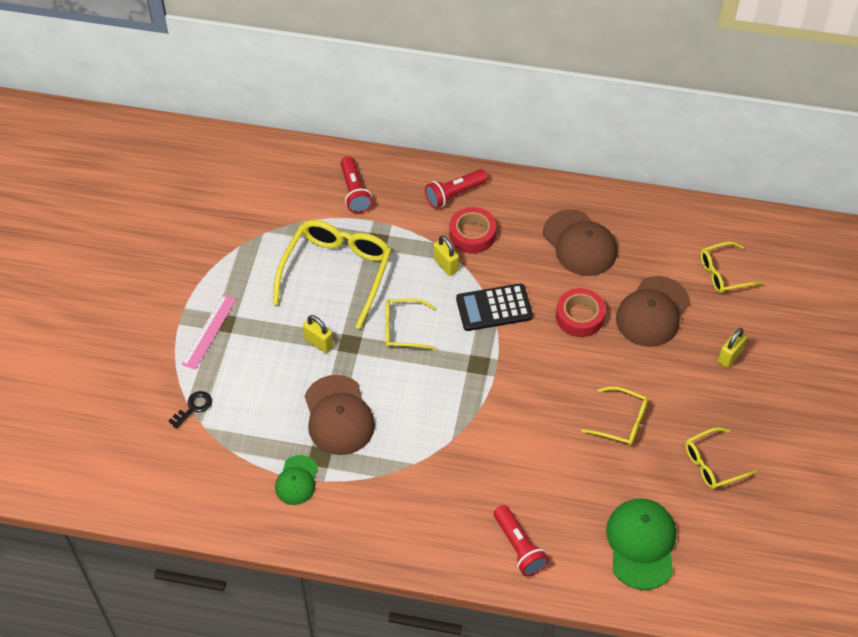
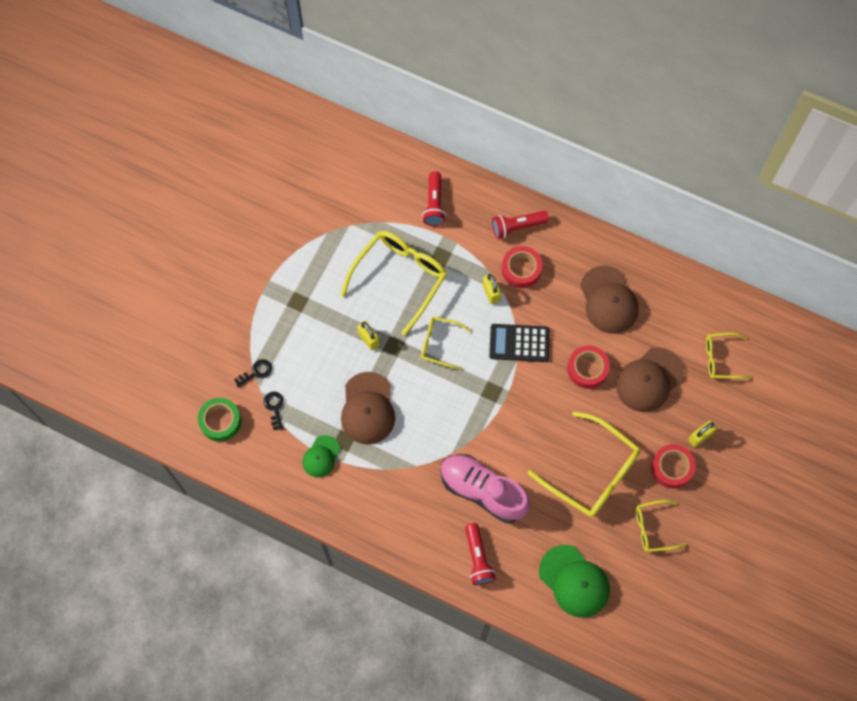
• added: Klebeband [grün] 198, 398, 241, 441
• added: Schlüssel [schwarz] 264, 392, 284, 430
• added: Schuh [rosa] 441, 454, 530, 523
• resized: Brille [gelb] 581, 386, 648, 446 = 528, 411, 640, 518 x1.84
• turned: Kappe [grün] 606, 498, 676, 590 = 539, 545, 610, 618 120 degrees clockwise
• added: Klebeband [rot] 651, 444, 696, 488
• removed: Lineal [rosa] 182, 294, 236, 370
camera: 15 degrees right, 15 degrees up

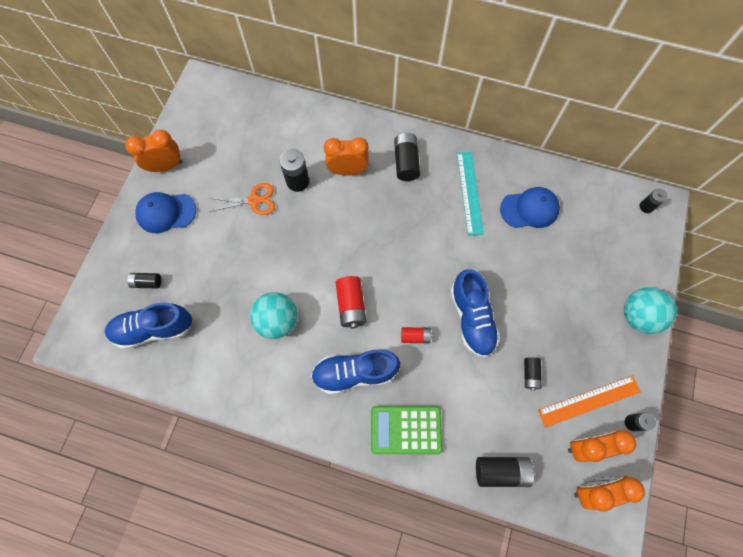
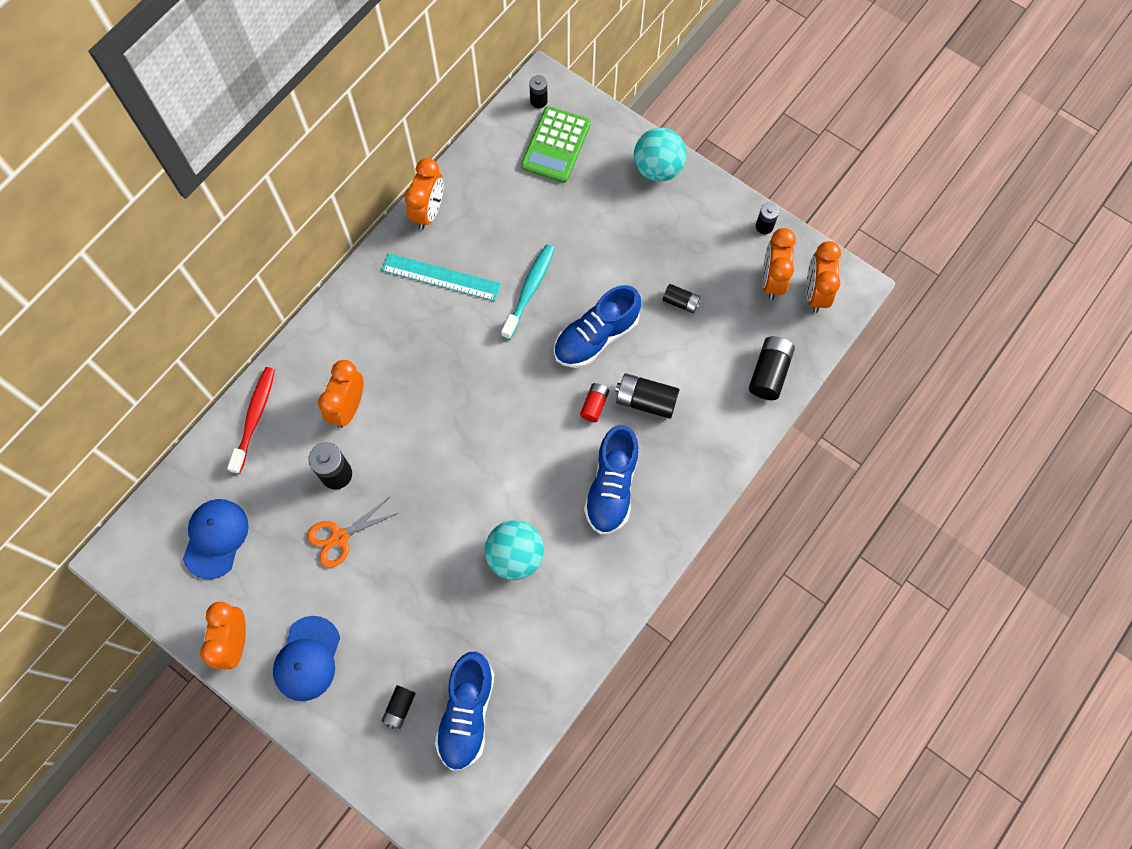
• moved: Kappe [blau] 500, 187, 560, 228 to 183, 499, 249, 579
• added: Zahnbürste [rot] 227, 367, 275, 474
• turned: Schere [orange] 209, 183, 275, 215 = 307, 498, 398, 568 135 degrees counterclockwise
• added: Wecker [orange] 404, 158, 444, 230
• added: Zahnbürste [türkis] 501, 244, 555, 340
• moved: Taschenrechner [grün] 371, 406, 442, 454 to 521, 106, 591, 183
• turned: Schuh [blau] 450, 269, 500, 357 = 554, 285, 641, 368 135 degrees clockwise
• moved: Batterie [schwarz] 394, 133, 420, 181 to 615, 373, 679, 419
• removed: Batterie [rot] 335, 276, 366, 328
• removed: Lineal [orange] 538, 376, 641, 428
camera: 70 degrees left, 0 degrees up

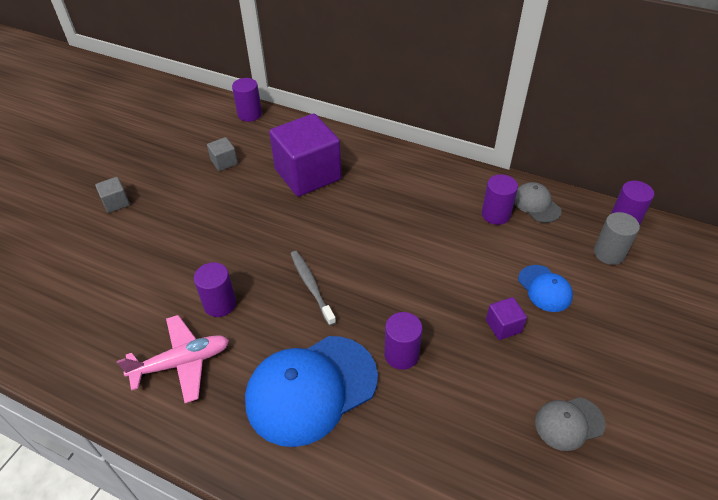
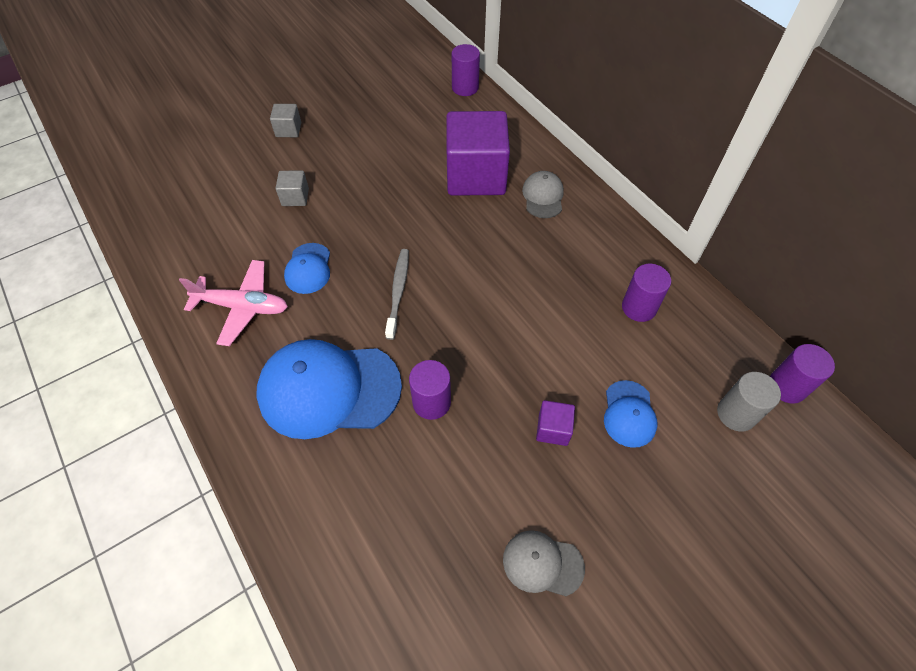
• moved: Kubus [grau] 207, 137, 238, 171 to 276, 170, 309, 206
• replaced: Vollzylinder [lila] 194, 262, 236, 317 to Kappe [blau] 284, 243, 330, 294
• moved: Kappe [grau] 514, 182, 562, 223 to 522, 171, 564, 218
camera: 30 degrees right, 10 degrees up

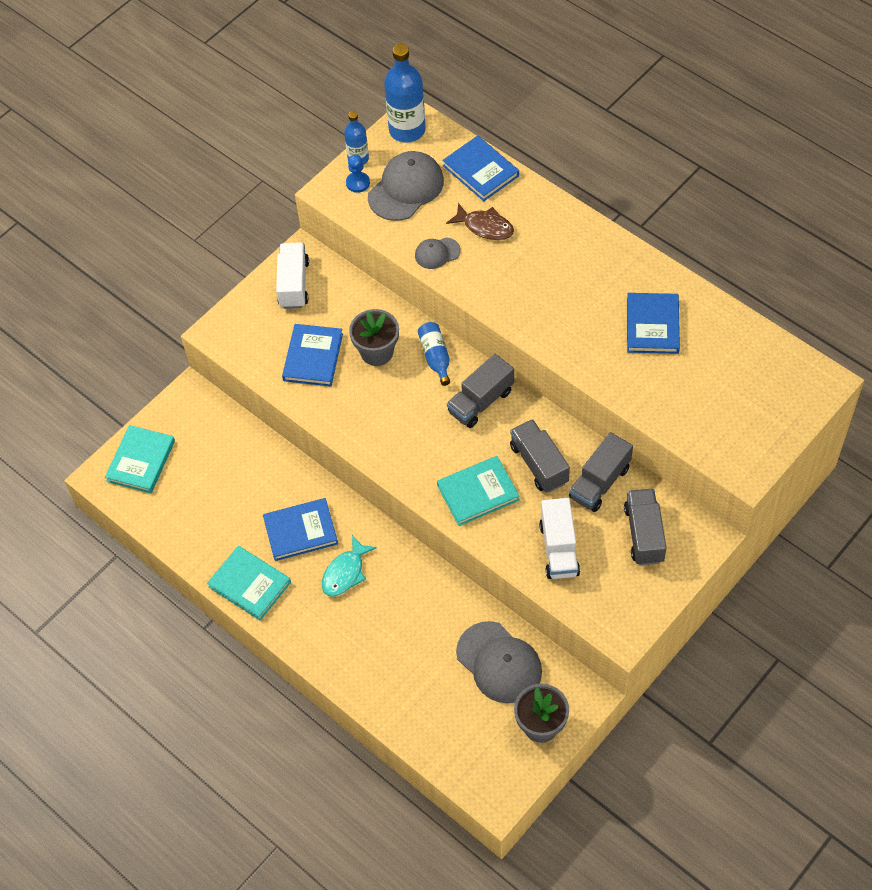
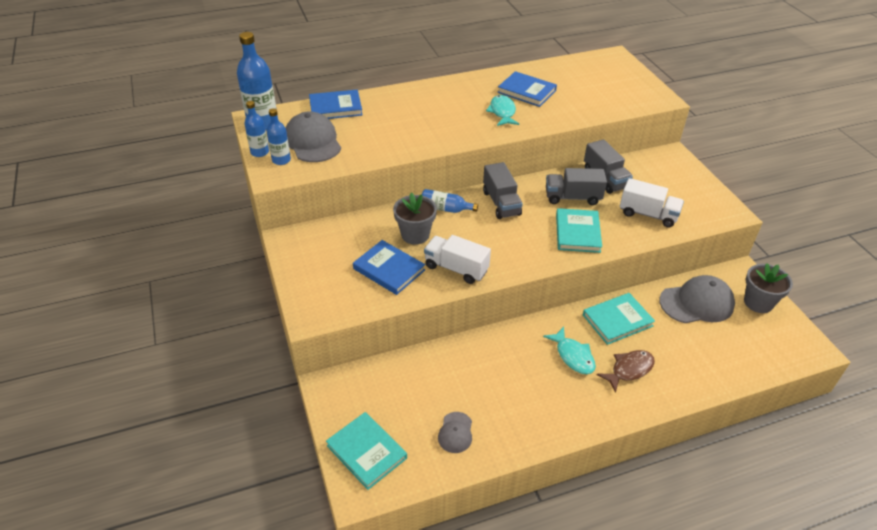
• replaced: Bauer [blau] 346, 155, 370, 193 to Flasche [blau] 267, 108, 291, 165
• moved: Lastwagen [weiß] 276, 242, 309, 309 to 424, 235, 491, 284
• moved: Kappe [grau] 415, 237, 461, 269 to 438, 412, 472, 453
• added: Fisch [türkis] 486, 95, 519, 126
• moved: Buch [türkis] 207, 546, 291, 621 to 583, 293, 655, 345
• moved: Fisch [braun] 446, 203, 514, 240 to 597, 350, 655, 393
• removed: Buch [blau] 263, 498, 338, 561
• removed: Lastwagen [grau] 624, 489, 667, 565
camera: 65 degrees left, 15 degrees down

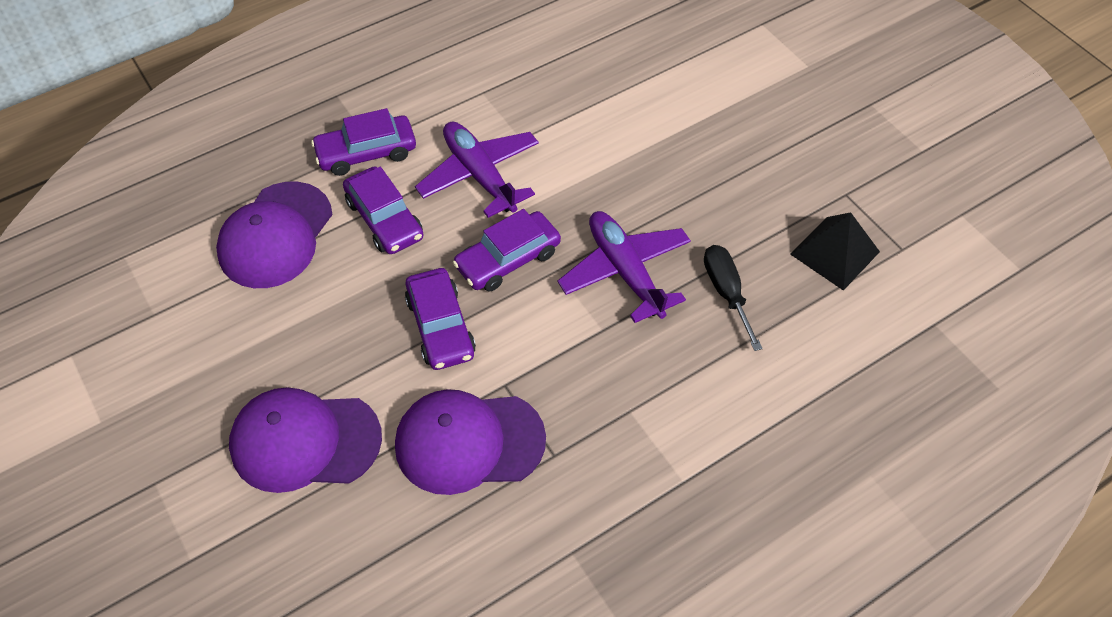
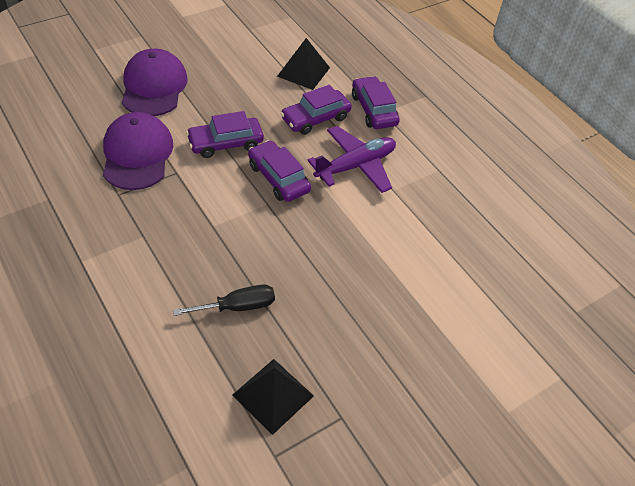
• replaced: Kappe [lila] 216, 182, 332, 288 to Pyramide [schwarz] 277, 38, 330, 90
• removed: Flugzeug [lila] 558, 211, 691, 323
camera: 85 degrees right, 5 degrees down

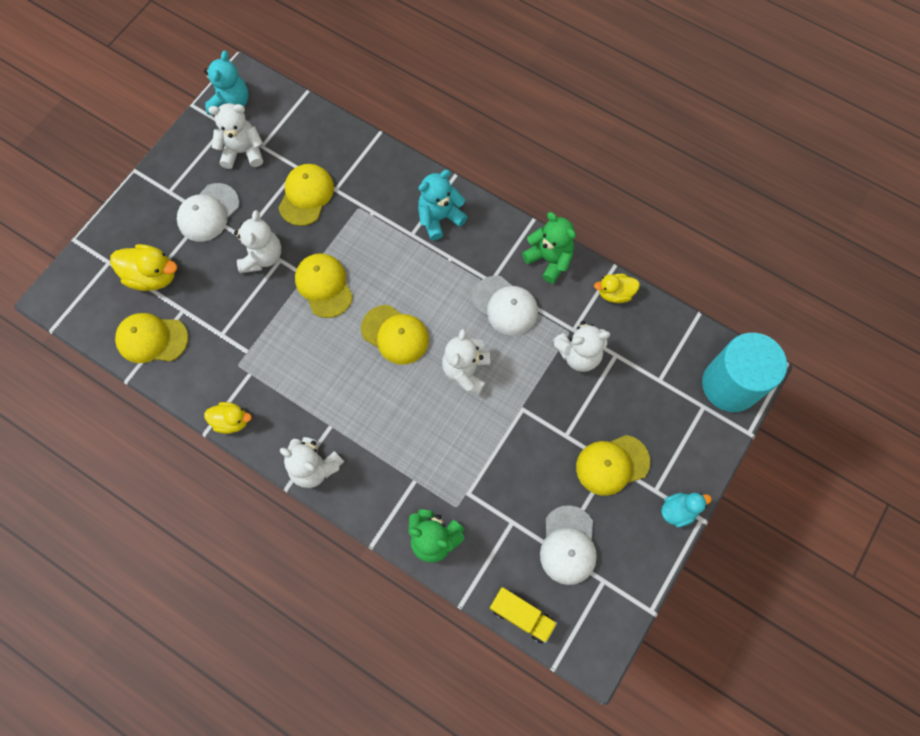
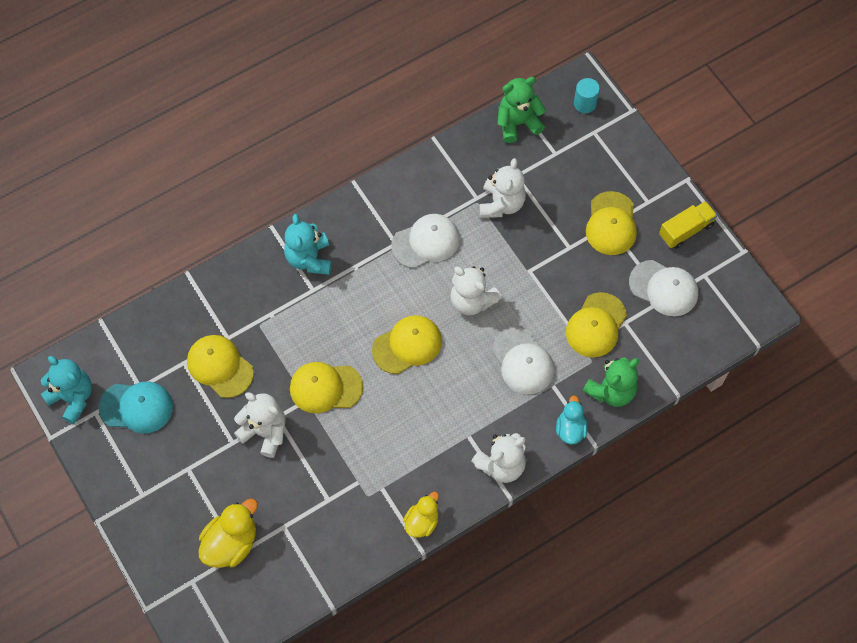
• replaced: Teddybär [weiß] 208, 103, 263, 169 to Kappe [türkis] 99, 381, 173, 433
• moved: Kappe [weiß] 177, 183, 239, 242 to 492, 328, 554, 394
• moved: Teddybär [grün] 522, 212, 576, 284 to 497, 77, 546, 143
• moved: Ente [türkis] 661, 493, 712, 527 to 556, 395, 588, 445
• moved: Kappe [gelb] 115, 313, 188, 363 to 566, 292, 627, 358
• resized: Vollzylinder [türkis] 702, 333, 787, 412 = 574, 78, 600, 113 x0.43
• moved: Lastwagen [gelb] 490, 587, 557, 643 to 659, 201, 717, 249
• removed: Ente [gelb] 594, 274, 640, 303
camera: 65 degrees left, 5 degrees down

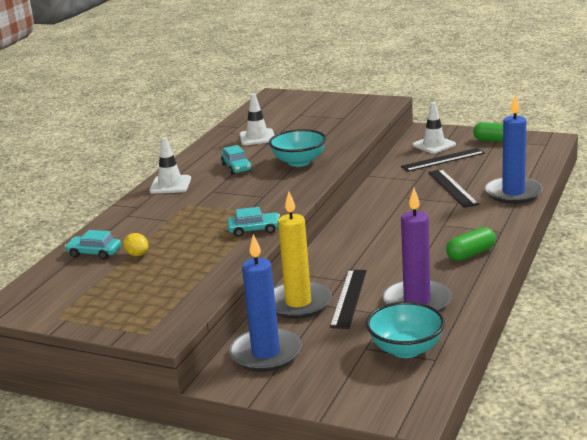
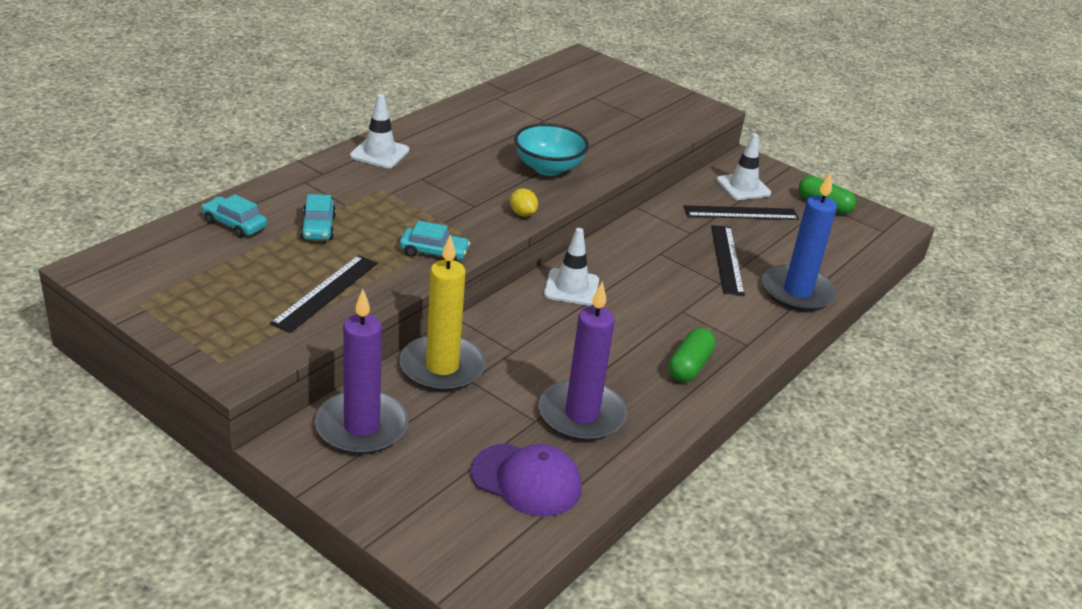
• moved: Lineal [schwarz] 330, 270, 367, 329 to 270, 255, 377, 333
• moved: Auto [türkis] 221, 145, 252, 175 to 300, 194, 336, 240
• recoloured: Kerze [blau] 229, 234, 302, 372 to Kerze [lila] 315, 289, 409, 455
• replaced: Schüssel [türkis] 366, 301, 445, 358 to Kappe [lila] 470, 443, 581, 517
• moved: Zitrone [gelb] 123, 233, 148, 256 to 510, 188, 538, 217
• moved: Leitkegel [weiß] 240, 93, 274, 145 to 544, 228, 599, 306
• turned: Kapsel [grün] 446, 227, 496, 261 = 668, 328, 716, 382 45 degrees counterclockwise
camera: 10 degrees right, 10 degrees up

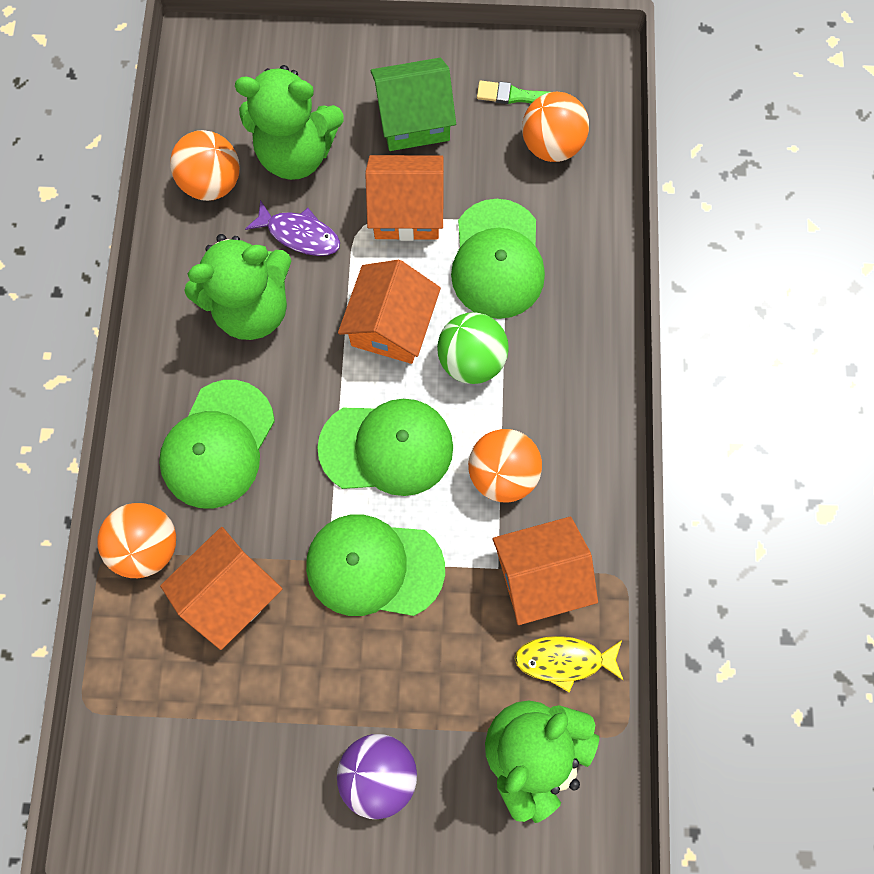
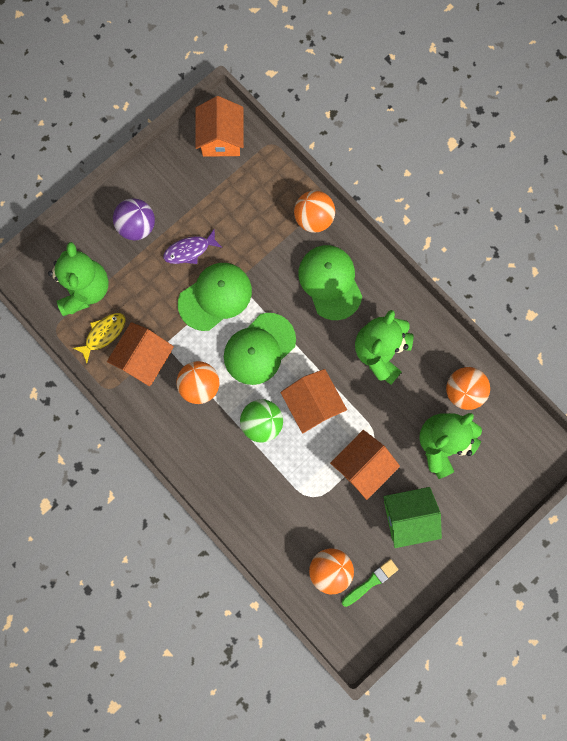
• moved: Fisch [lila] 245, 200, 340, 256 to 163, 229, 222, 264
• moved: Haus [orange] 160, 527, 282, 650 to 195, 96, 244, 157
• turned: Haus [grün] 370, 58, 456, 151 = 383, 487, 442, 548 45 degrees clockwise
• removed: Kappe [grün] 451, 199, 545, 319
camera: 135 degrees right, 5 degrees up

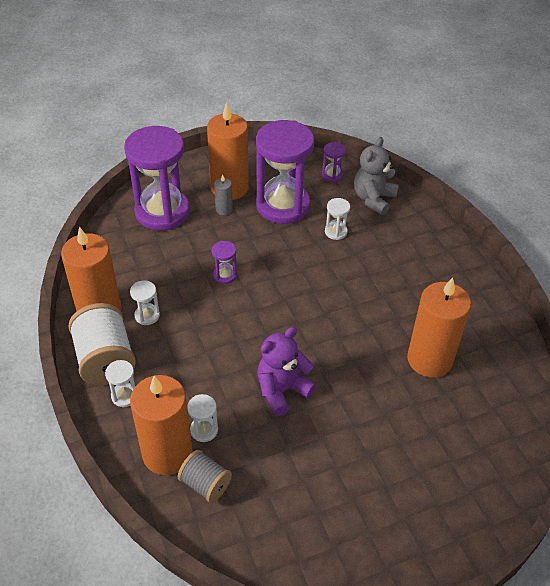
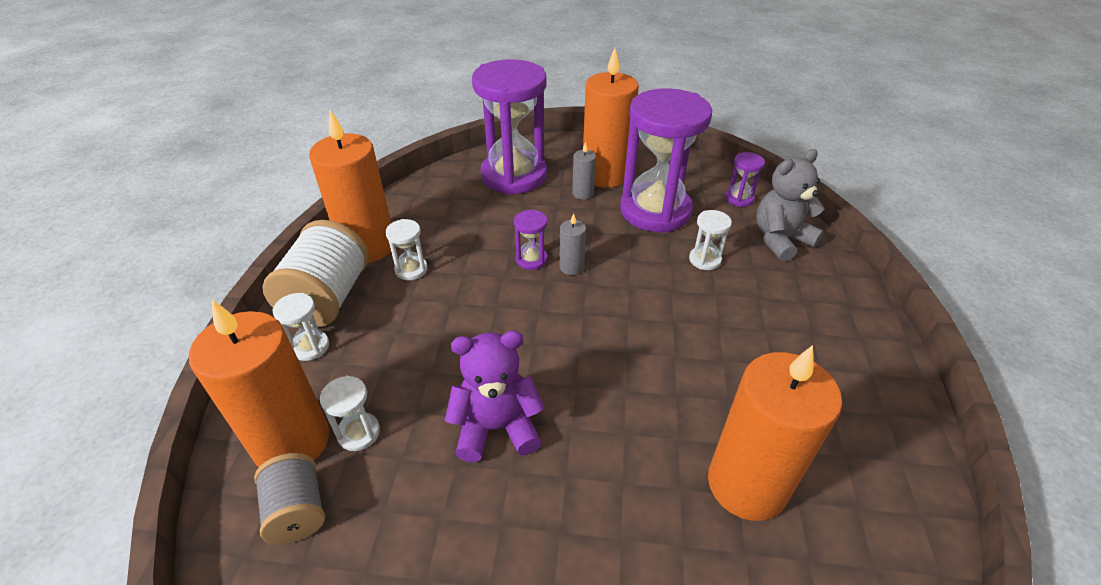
• added: Kerze [grau] 559, 213, 586, 275
camera: 30 degrees right, 5 degrees down

